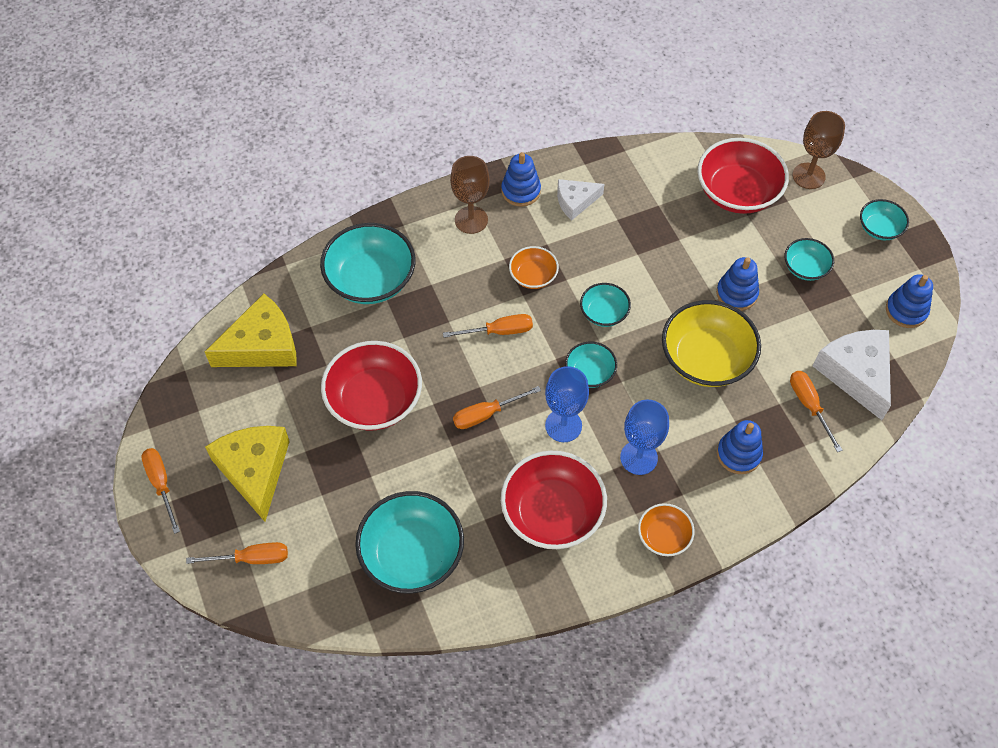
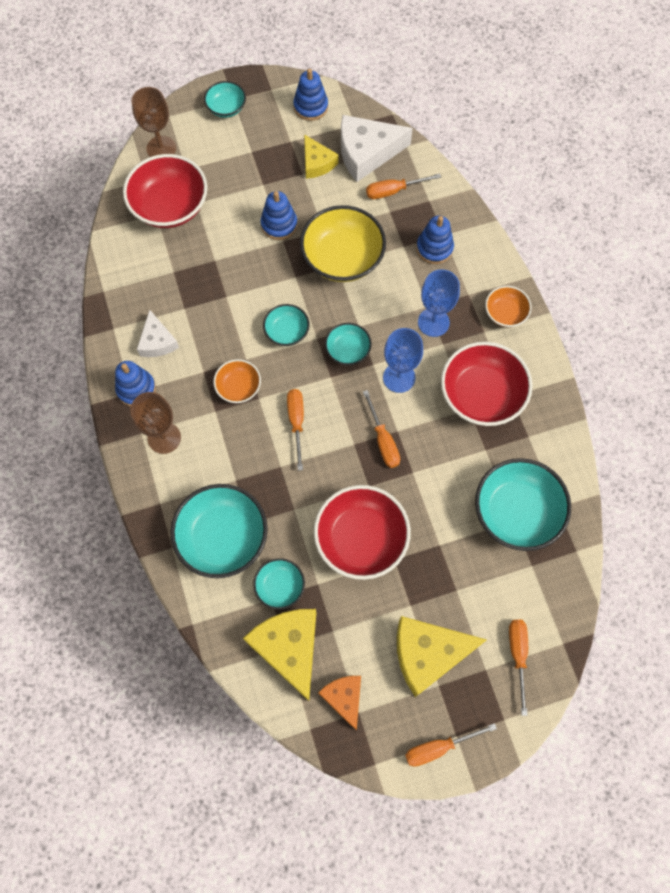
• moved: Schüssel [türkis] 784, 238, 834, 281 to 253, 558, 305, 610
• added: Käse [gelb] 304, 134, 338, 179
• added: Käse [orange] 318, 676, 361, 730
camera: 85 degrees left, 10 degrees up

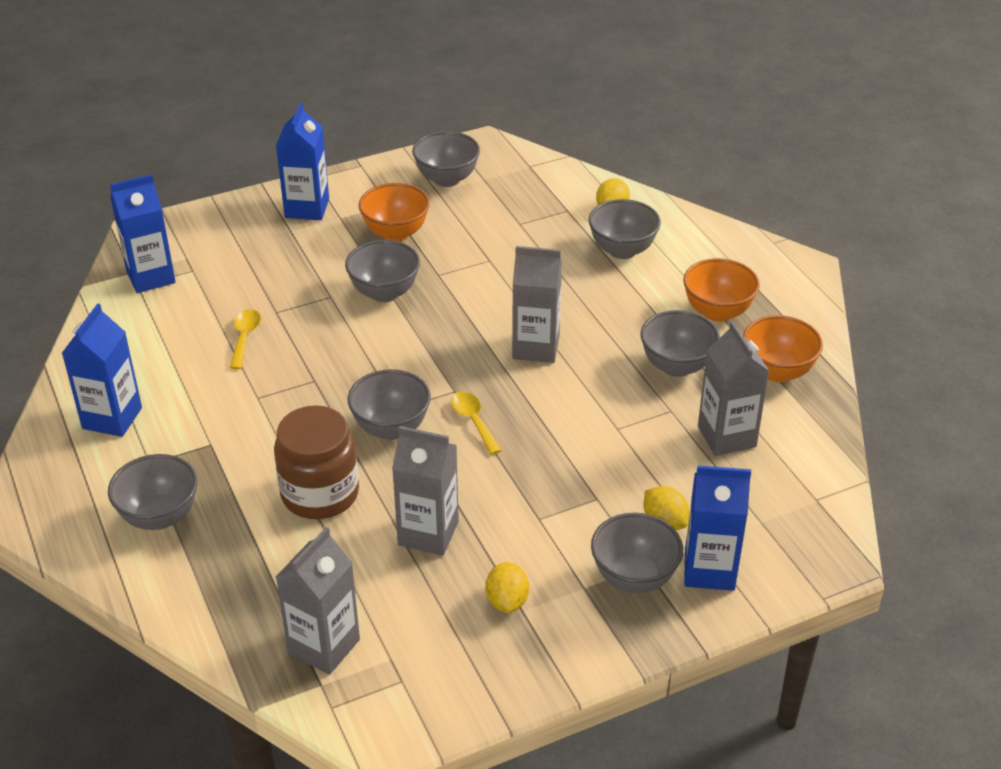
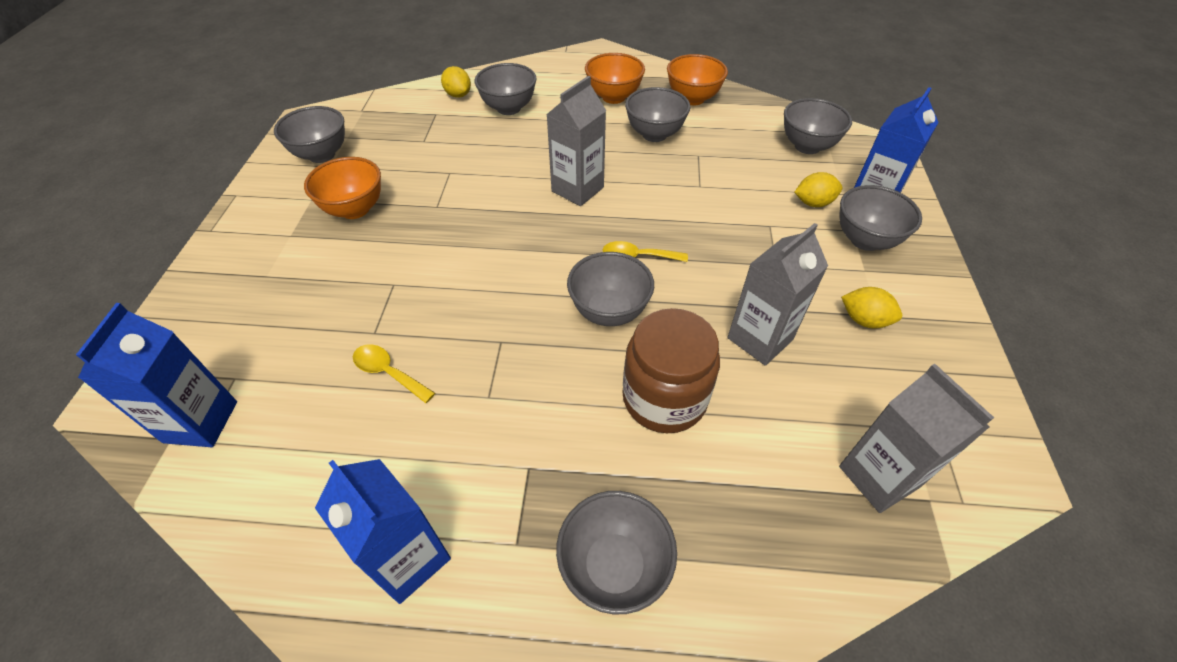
• moved: Schüssel [grau] 345, 240, 420, 302 to 784, 98, 852, 154
• removed: Getränkekarton [blau] 276, 103, 329, 220
• removed: Getränkekarton [grau] 698, 321, 769, 456
camera: 60 degrees left, 10 degrees up

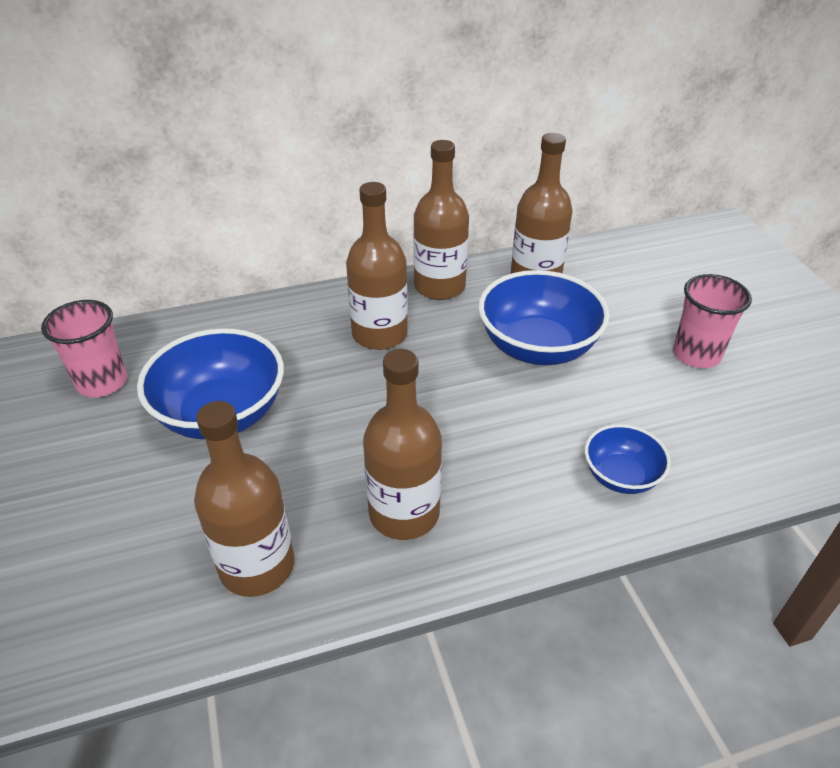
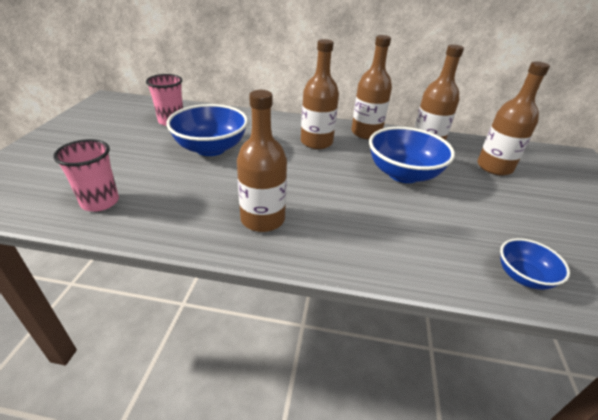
• moved: Becher [rosa] 673, 274, 752, 368 to 53, 139, 119, 211
• moved: Flasche [braun] 194, 401, 294, 597 to 477, 61, 550, 176
• moved: Schüssel [blau] 585, 424, 671, 494 to 500, 238, 570, 290
camera: 25 degrees right, 5 degrees down

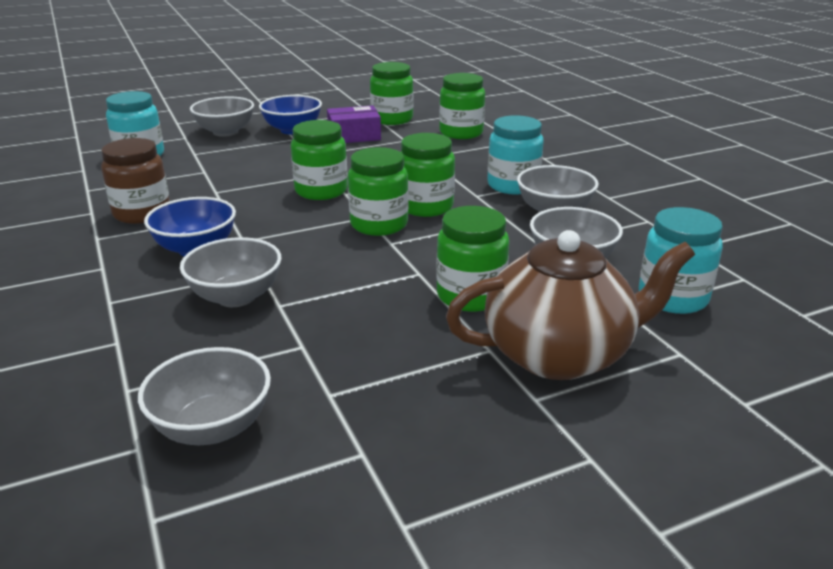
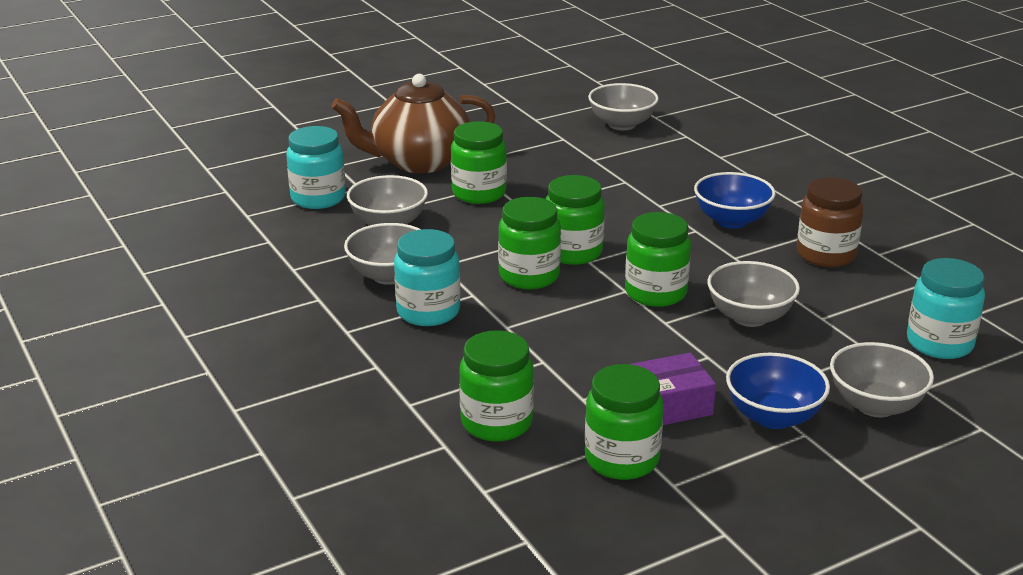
• moved: Schüssel [grau] 180, 237, 282, 307 to 707, 261, 800, 327
camera: 175 degrees right, 0 degrees up

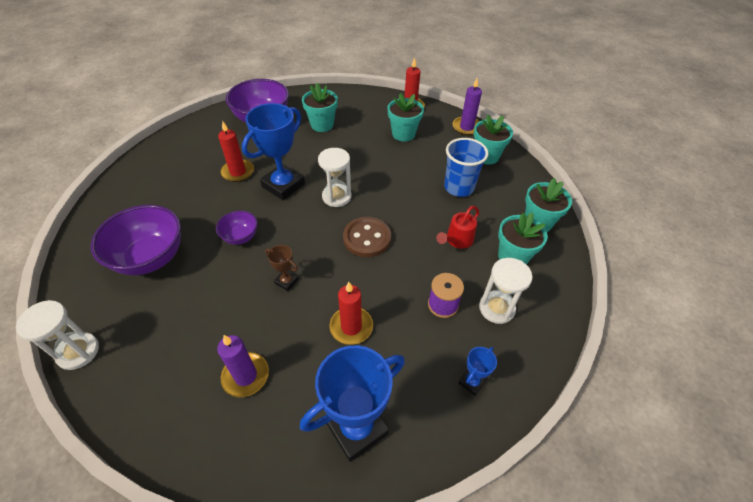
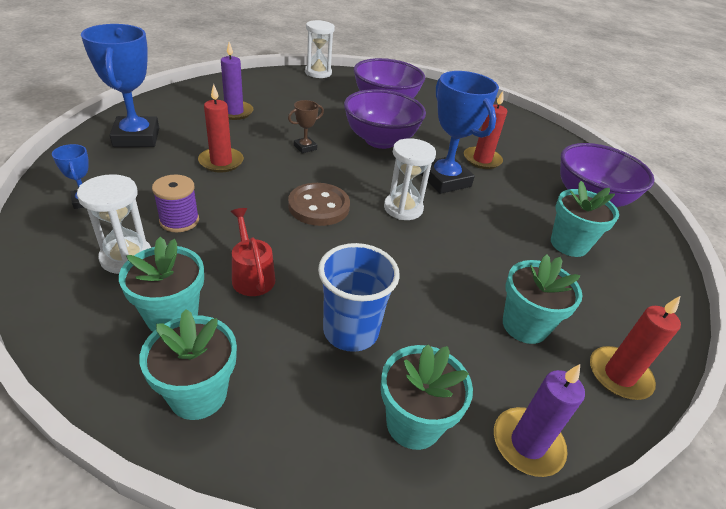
• resized: Schüssel [lila] 216, 211, 258, 245 = 344, 89, 426, 149 x1.92
camera: 110 degrees right, 10 degrees down

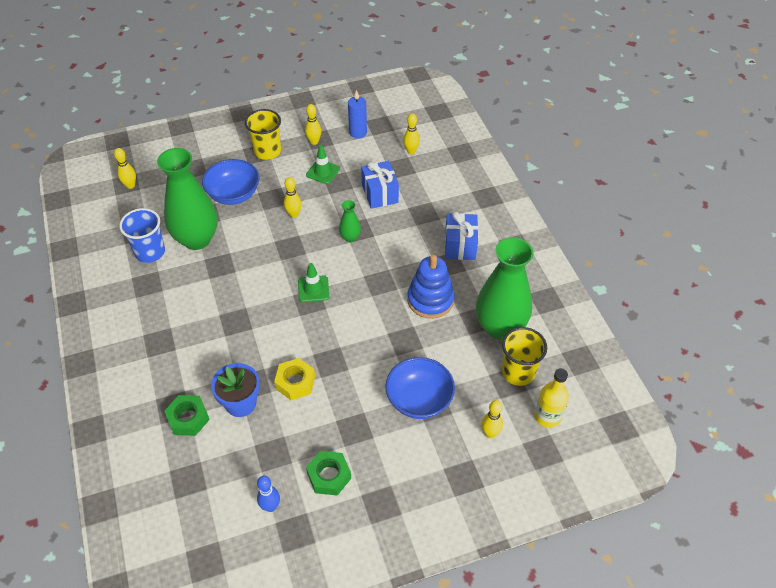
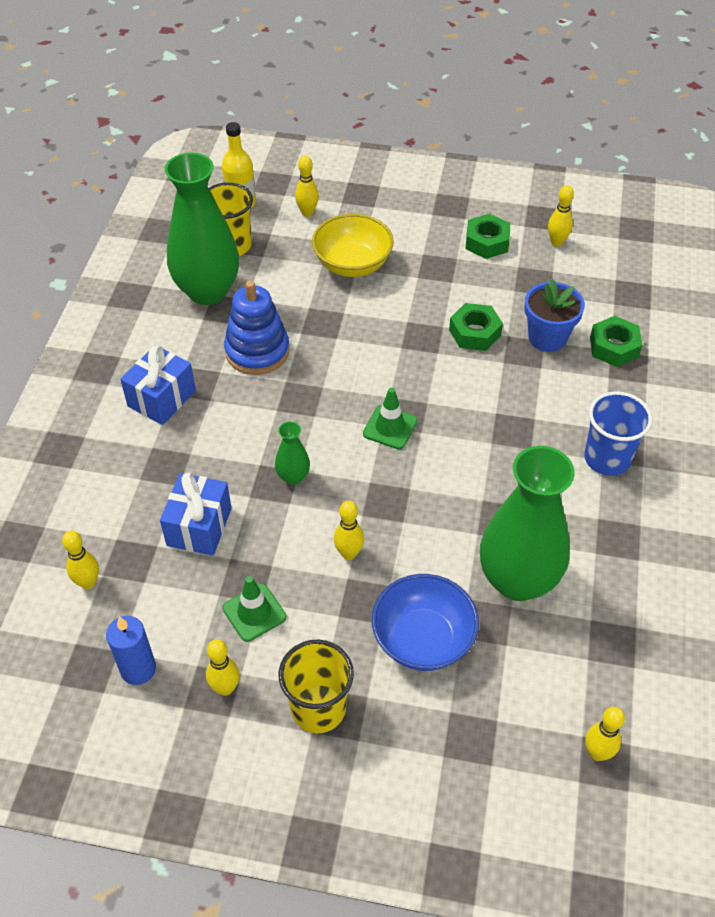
• recoloured: Schüssel [blau] 385, 357, 455, 419 to Schüssel [gelb] 312, 214, 394, 277
• recoloured: Sechskantmutter [gelb] 274, 358, 315, 400 to Sechskantmutter [grün] 449, 303, 503, 351
• recoloured: Bowlingkegel [blau] 257, 476, 280, 512 to Bowlingkegel [gelb] 548, 185, 574, 246
• moved: Becher [blau] 119, 208, 165, 263 to 584, 391, 653, 476
camera: 150 degrees left, 0 degrees up

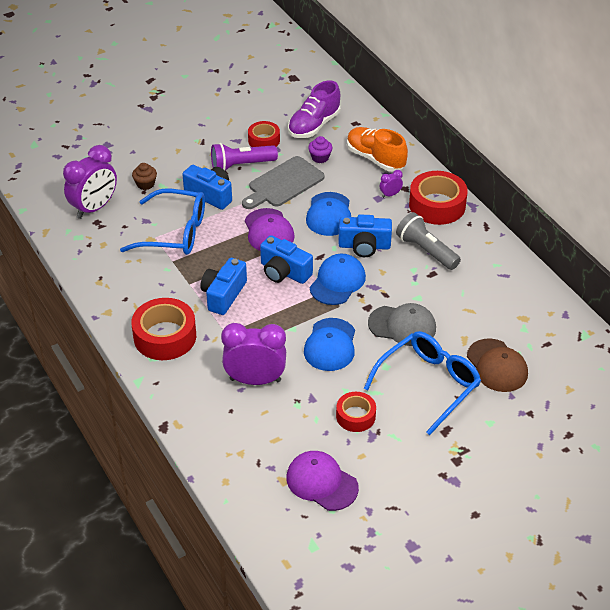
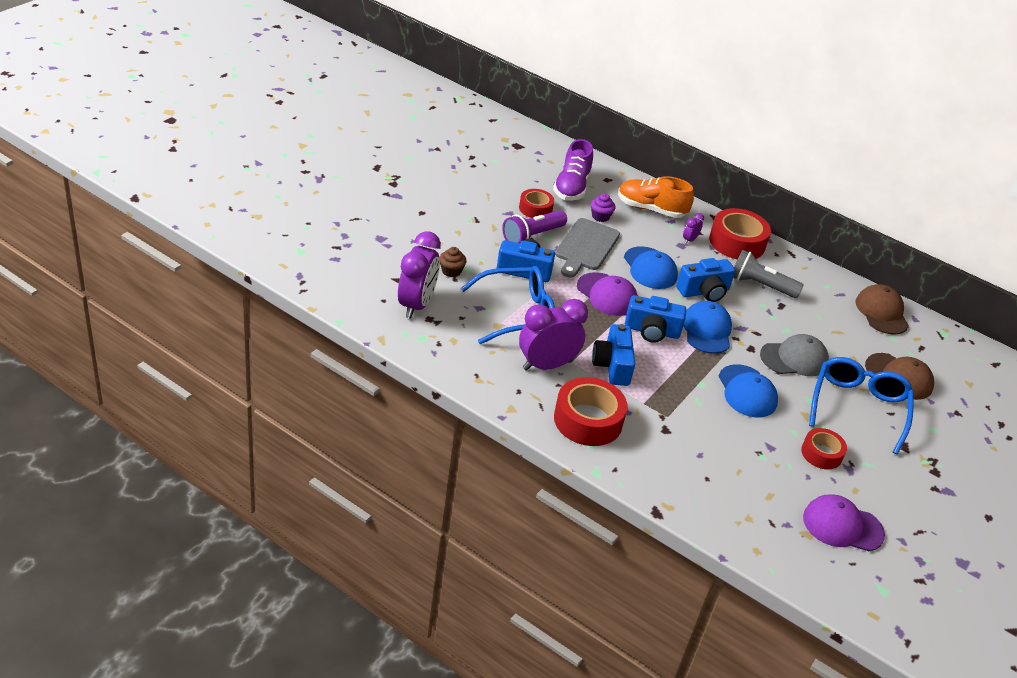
• moved: Wecker [lila] 221, 323, 286, 385 to 519, 299, 588, 371
• added: Kappe [braun] 855, 284, 909, 335
camera: 30 degrees left, 5 degrees down

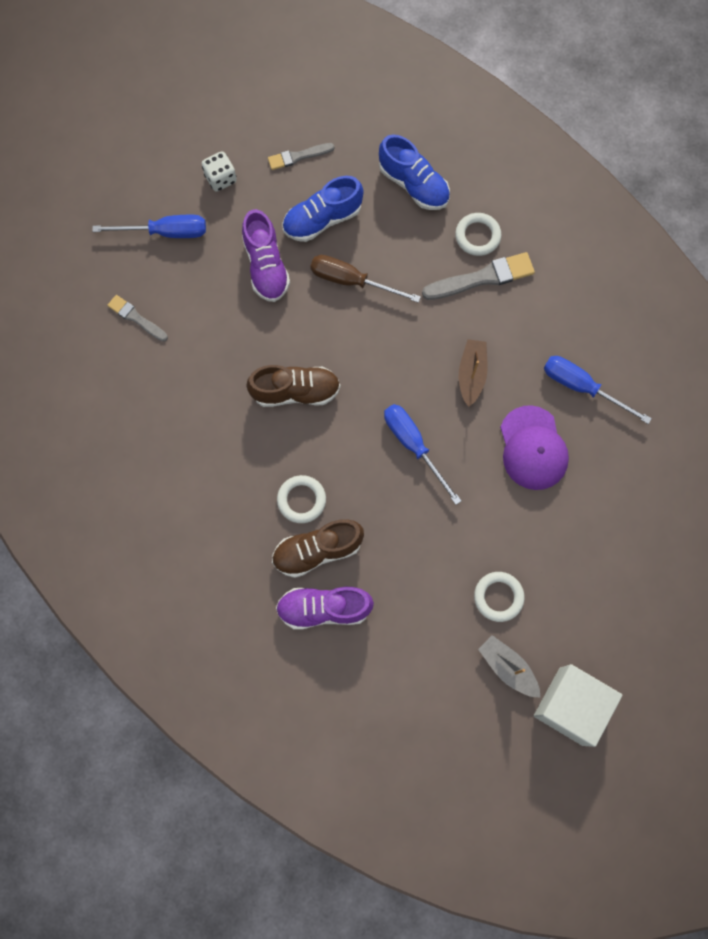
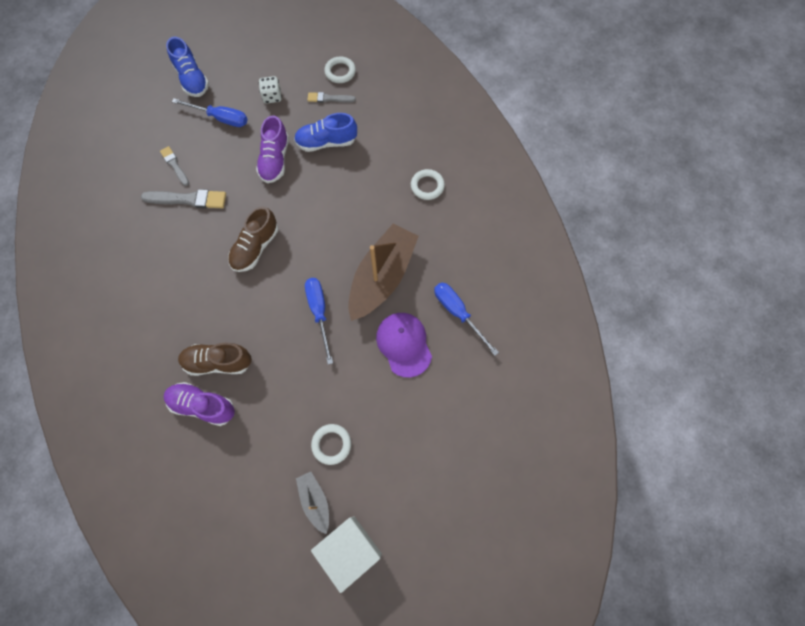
• moved: Pinsel [grau] 422, 252, 535, 300 to 141, 189, 226, 209
• moved: Schuh [blau] 379, 134, 450, 210 to 166, 37, 209, 97
• turned: Schuh [braun] 246, 365, 340, 407 = 228, 207, 278, 272 105 degrees clockwise
• moved: Ring [weiß] 277, 475, 326, 523 to 324, 56, 356, 83
• resized: Boot [braun] 459, 339, 488, 407 = 348, 224, 419, 321 x2.04
• turned: Kappe [lila] 500, 405, 569, 490 = 376, 313, 432, 378 150 degrees clockwise
• removed: Schraubenzieher [braun] 310, 255, 421, 303
camera: 20 degrees right, 5 degrees down

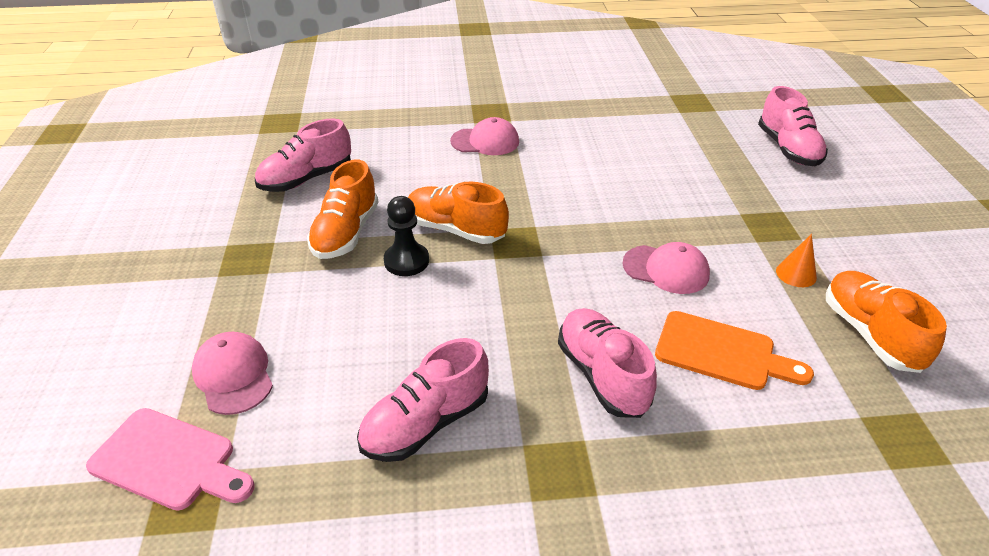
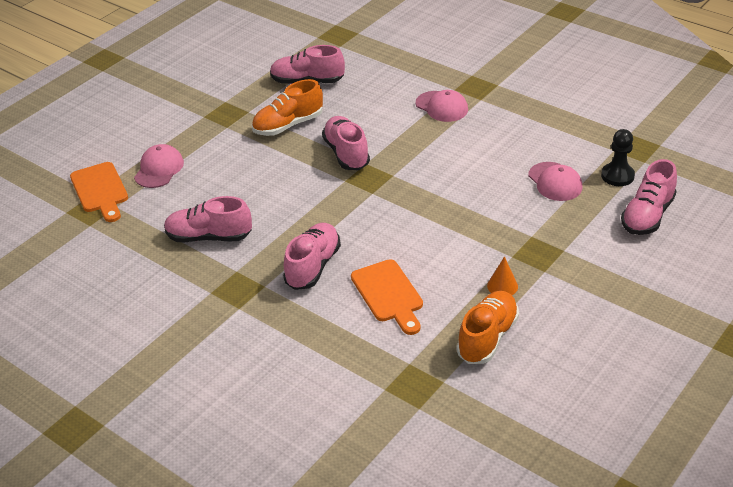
• recoloured: Schneidebrett [rosa] 86, 408, 255, 511 to Schneidebrett [orange] 70, 162, 128, 222
• recoloured: Schuh [orange] 408, 182, 509, 244 to Schuh [rosa] 322, 116, 370, 170
• moved: Kappe [rosa] 622, 242, 710, 294 to 528, 162, 582, 201
• moved: Bauer [schwarz] 384, 196, 429, 276 to 601, 129, 635, 186
camera: 45 degrees right, 0 degrees up

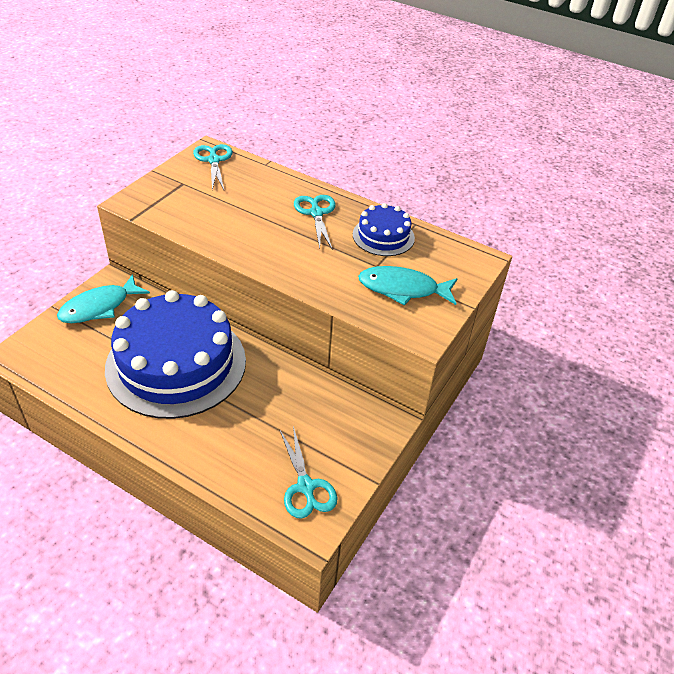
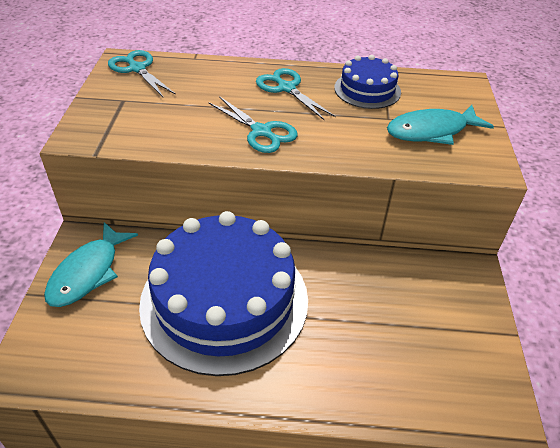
• moved: Schere [türkis] 279, 426, 338, 519 to 208, 96, 298, 153
camera: 25 degrees left, 0 degrees up

